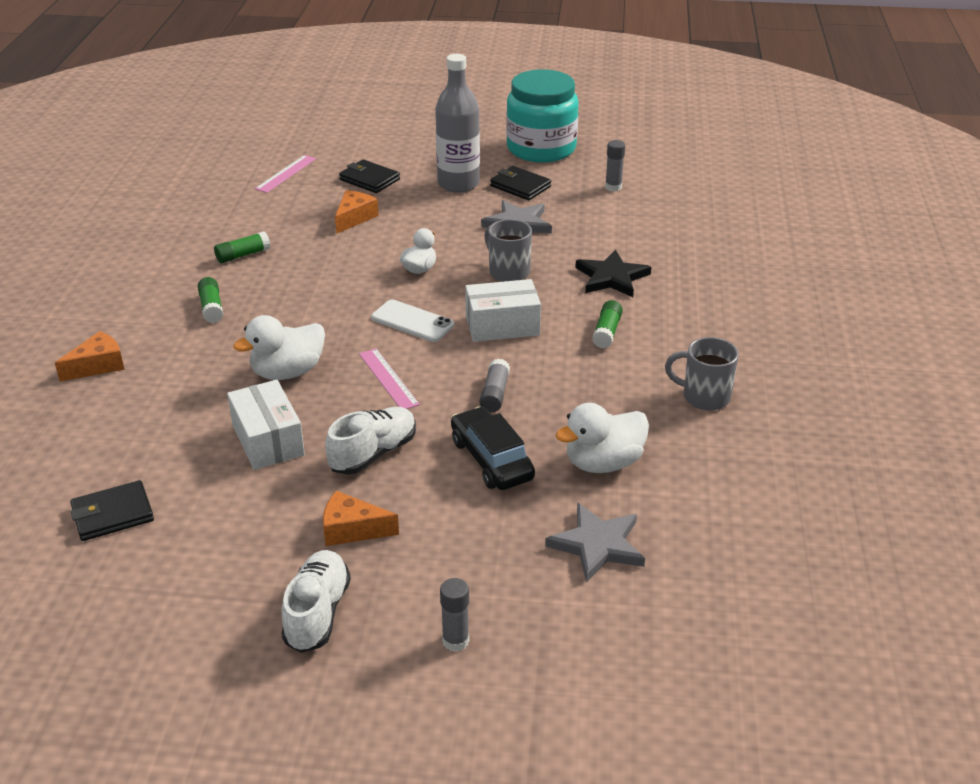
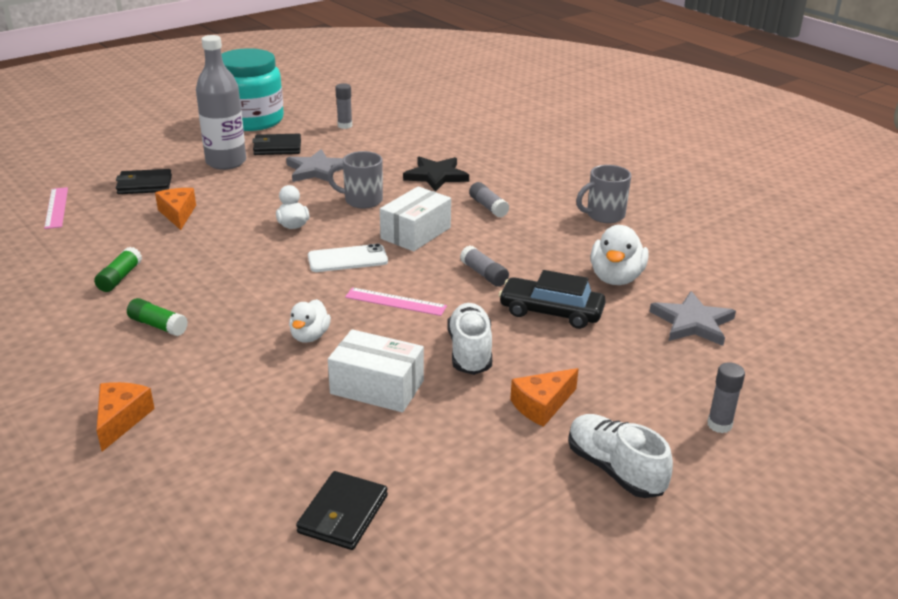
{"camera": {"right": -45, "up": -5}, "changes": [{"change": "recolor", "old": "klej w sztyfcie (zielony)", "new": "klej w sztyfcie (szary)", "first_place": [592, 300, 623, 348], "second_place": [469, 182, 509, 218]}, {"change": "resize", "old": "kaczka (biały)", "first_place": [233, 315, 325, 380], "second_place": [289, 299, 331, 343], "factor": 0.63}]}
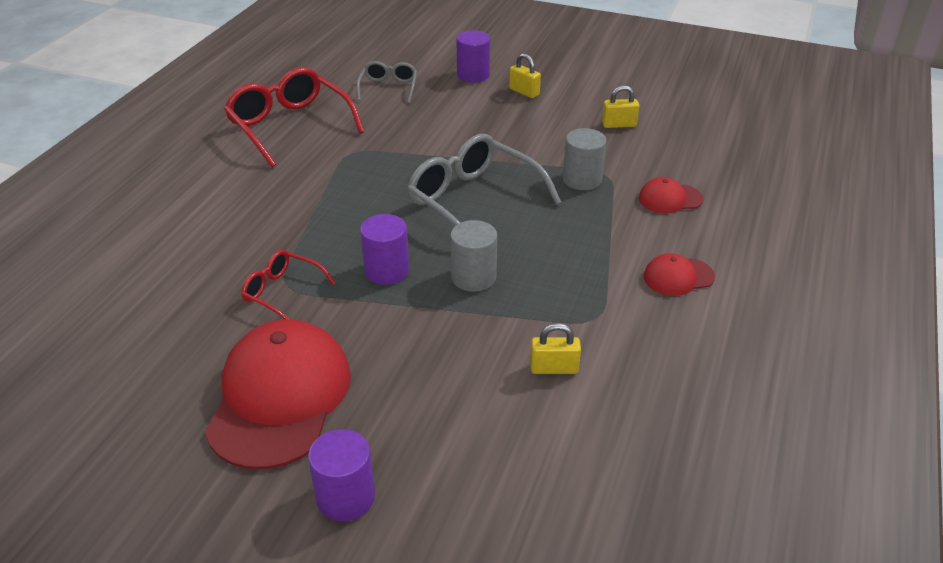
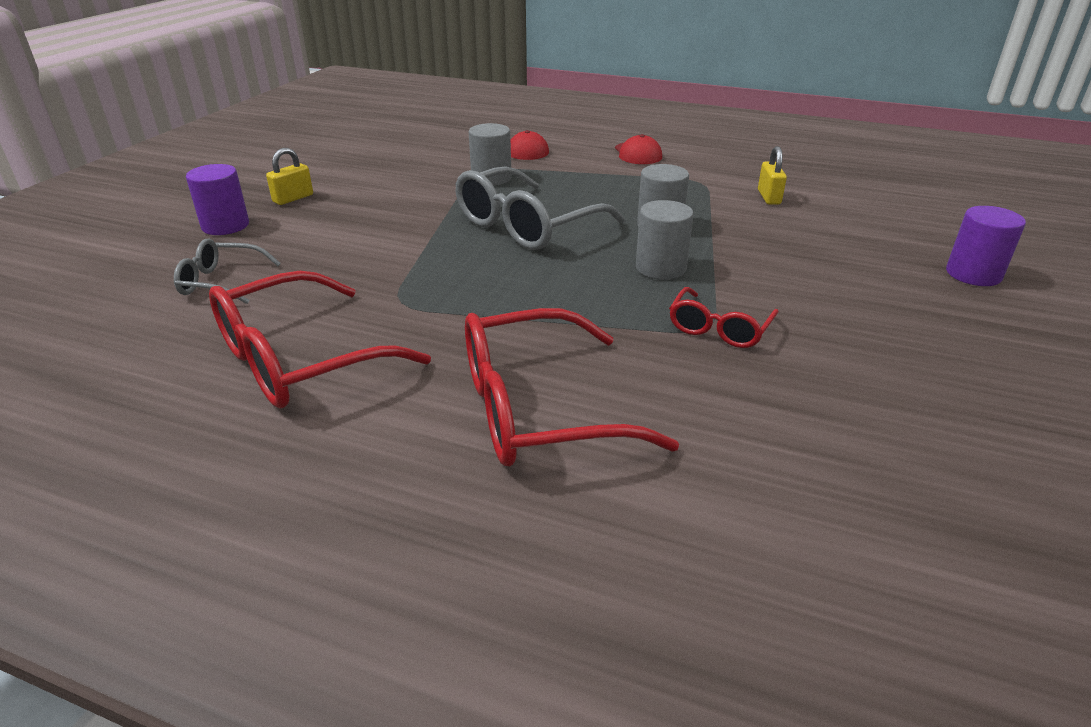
{"camera": {"right": -90, "up": -5}, "changes": [{"change": "delete", "old": "kłódka (żółty)", "first_place": [602, 85, 640, 128]}, {"change": "recolor", "old": "walec (fioletowy)", "new": "walec (szary)", "first_place": [360, 214, 409, 285], "second_place": [636, 200, 694, 280]}, {"change": "delete", "old": "czapka (czerwony)", "first_place": [205, 319, 351, 470]}, {"change": "insert", "new": "okulary (czerwony)", "second_place": [465, 308, 679, 466]}]}
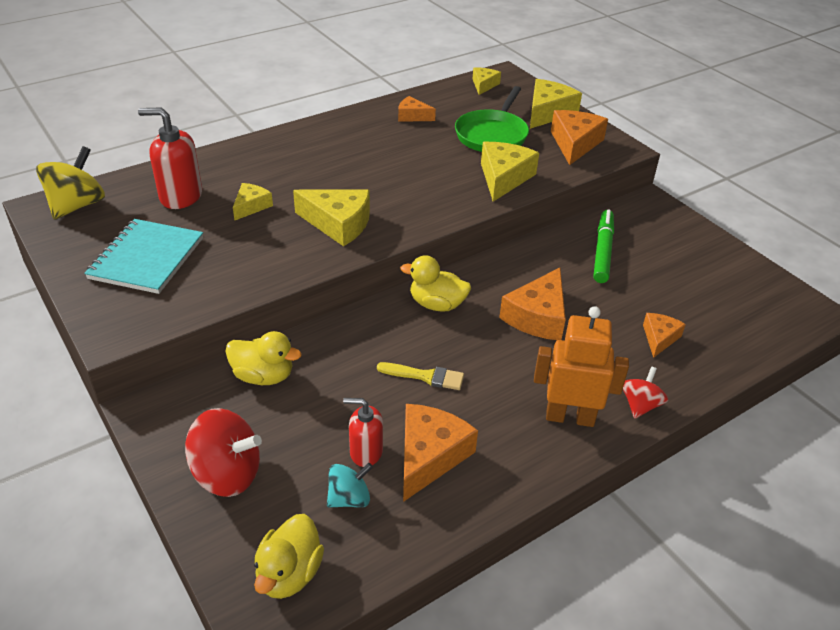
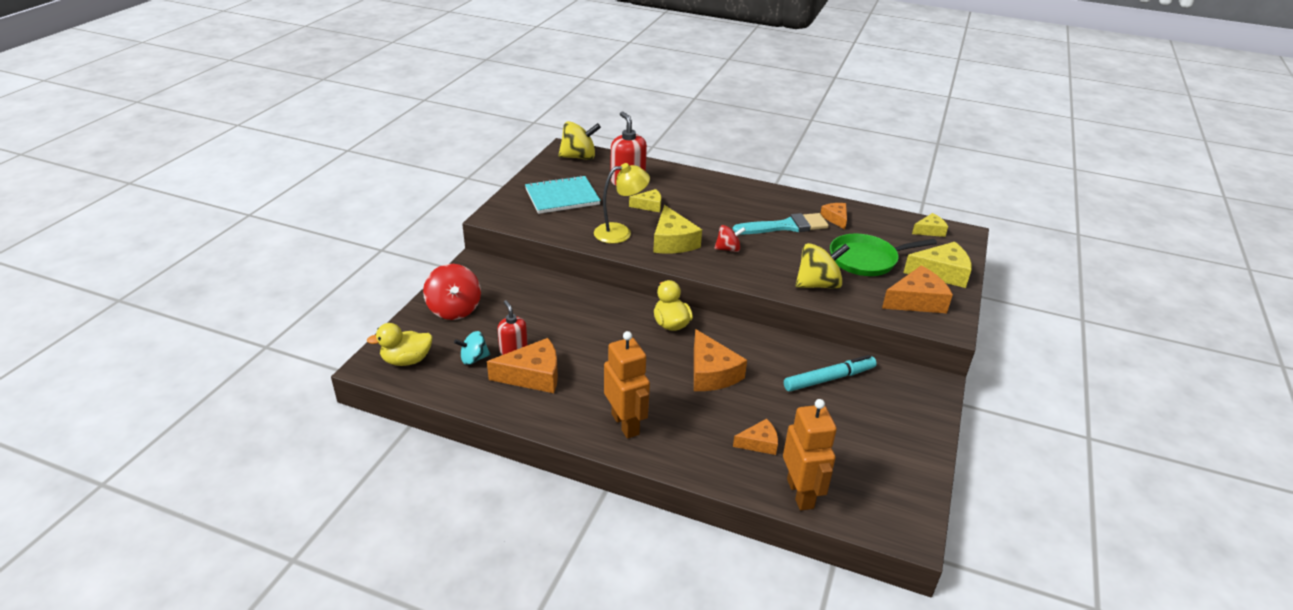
{"camera": {"right": 55, "up": -5}, "changes": [{"change": "replace", "old": "ser (żółty)", "new": "bączek (żółty)", "first_place": [481, 142, 539, 202], "second_place": [795, 243, 850, 289]}, {"change": "recolor", "old": "flamaster (zielony)", "new": "flamaster (turkusowy)", "first_place": [593, 209, 614, 283], "second_place": [784, 355, 877, 392]}, {"change": "rotate", "old": "ser (pomarańczowy)", "first_place": [499, 267, 566, 340], "second_place": [694, 329, 747, 391], "degrees": -105}, {"change": "delete", "old": "kaczka (żółty)", "first_place": [225, 331, 302, 385]}, {"change": "delete", "old": "pędzel (żółty)", "first_place": [377, 362, 464, 390]}, {"change": "move", "old": "bączek (czerwony)", "first_place": [623, 366, 668, 419], "second_place": [714, 225, 745, 252]}, {"change": "rotate", "old": "bączek (turkusowy)", "first_place": [327, 463, 373, 508], "second_place": [454, 331, 490, 365], "degrees": 135}, {"change": "insert", "new": "lampka (żółty)", "second_place": [594, 163, 650, 244]}, {"change": "insert", "new": "pędzel (turkusowy)", "second_place": [732, 213, 829, 234]}, {"change": "insert", "new": "robot (pomarańczowy)", "second_place": [783, 399, 837, 510]}]}
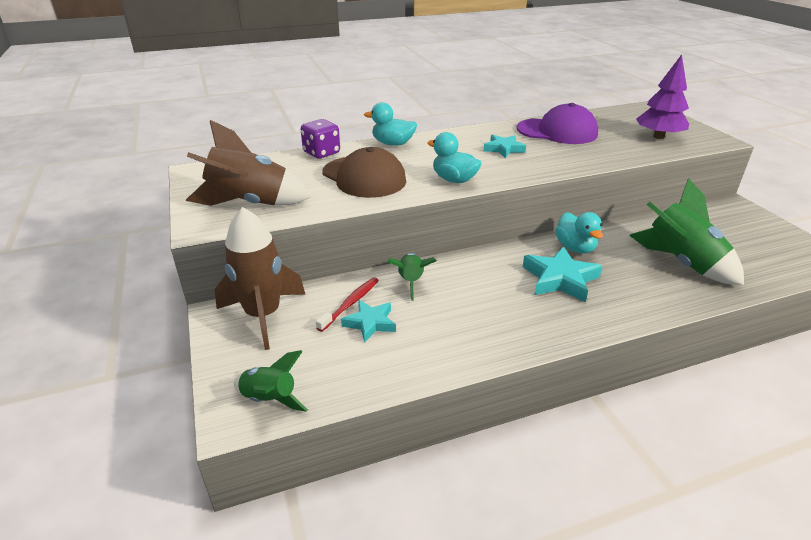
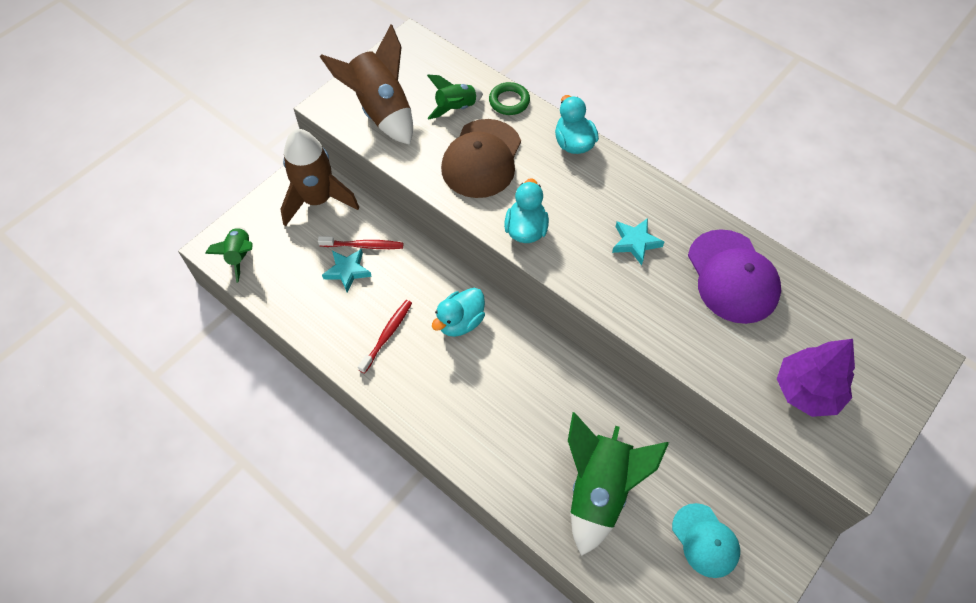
{"camera": {"right": 60, "up": 25}, "changes": [{"change": "replace", "old": "kostka do gry (fioletowy)", "new": "pierścień (zielony)", "first_place": [301, 119, 340, 158], "second_place": [489, 82, 530, 115]}, {"change": "move", "old": "kaczka (turkusowy)", "first_place": [555, 212, 603, 254], "second_place": [432, 288, 485, 337]}, {"change": "delete", "old": "gwiazda (turkusowy)", "first_place": [523, 246, 602, 302]}, {"change": "move", "old": "rakieta (zielony)", "first_place": [388, 253, 437, 301], "second_place": [427, 75, 483, 120]}, {"change": "insert", "new": "szczoteczka do zębów (czerwony)", "second_place": [358, 300, 412, 374]}, {"change": "insert", "new": "czapka (turkusowy)", "second_place": [672, 503, 740, 578]}]}
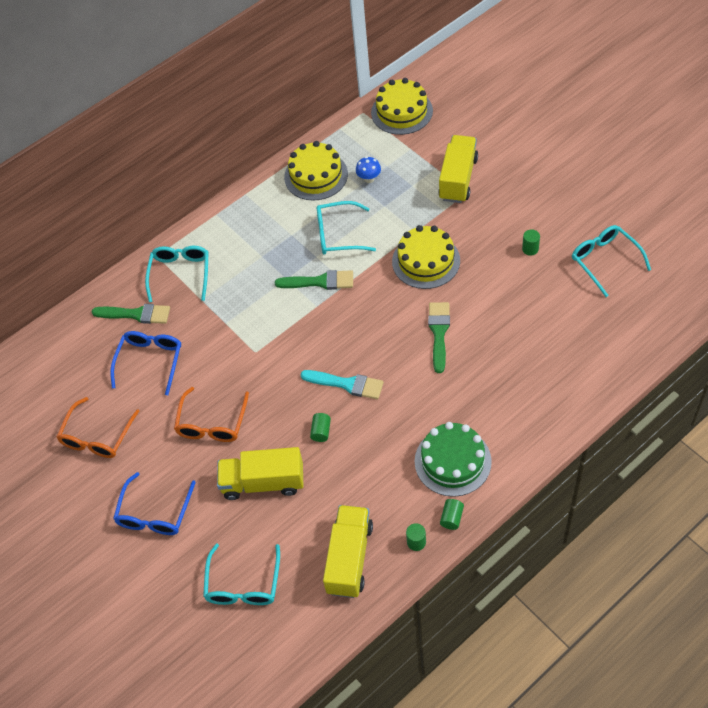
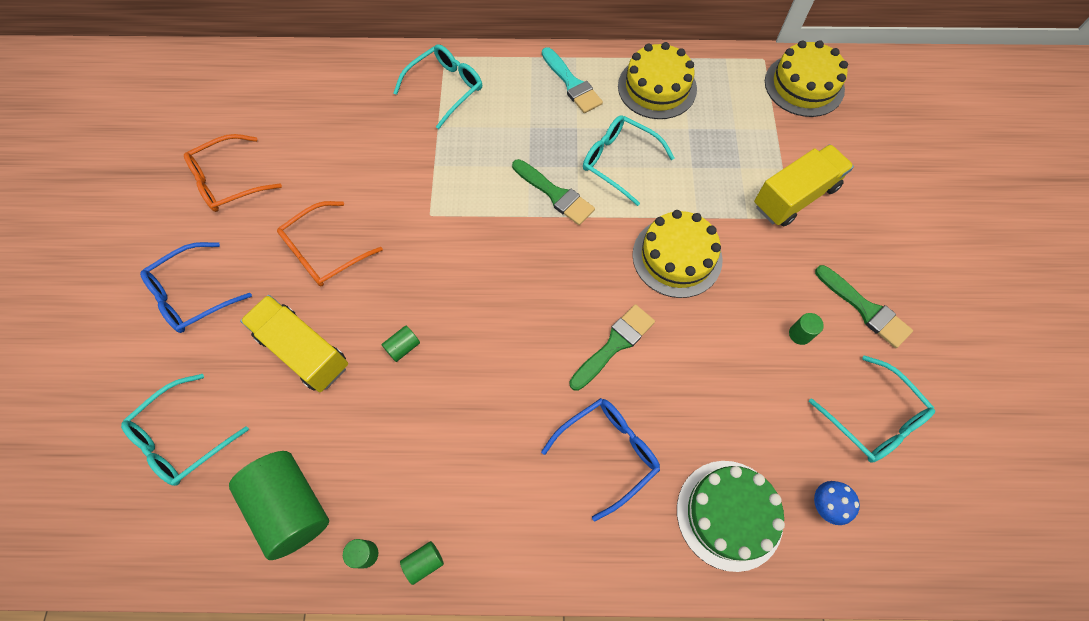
{"camera": {"right": 35, "up": 10}, "changes": [{"change": "move", "old": "grzyb (niebieski)", "first_place": [356, 157, 381, 183], "second_place": [814, 481, 860, 525]}, {"change": "rotate", "old": "okulary (turkusowy)", "first_place": [572, 225, 651, 297], "second_place": [808, 355, 935, 463], "degrees": 135}, {"change": "move", "old": "pędzel (zielony)", "first_place": [92, 304, 170, 324], "second_place": [815, 265, 913, 348]}, {"change": "move", "old": "okulary (niebieski)", "first_place": [110, 331, 181, 395], "second_place": [541, 398, 660, 521]}, {"change": "move", "old": "pędzel (turkusowy)", "first_place": [300, 370, 384, 399], "second_place": [542, 47, 603, 113]}, {"change": "move", "old": "tort (zielony)", "first_place": [415, 422, 492, 497], "second_place": [677, 461, 785, 572]}, {"change": "replace", "old": "ciężarówka (żółty)", "new": "walec (zielony)", "first_place": [323, 505, 373, 598], "second_place": [229, 451, 329, 560]}]}
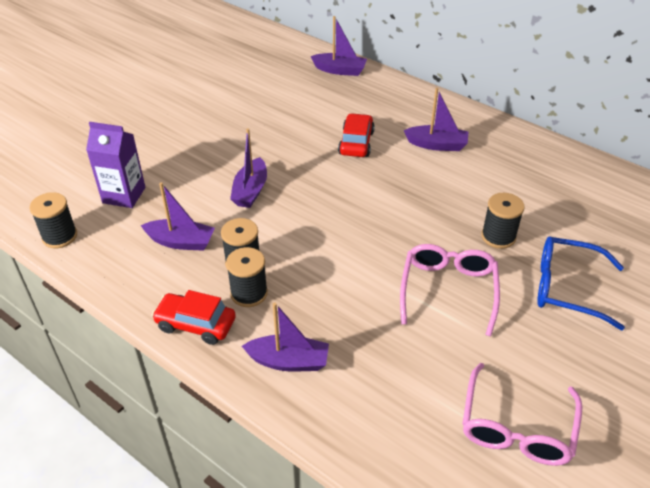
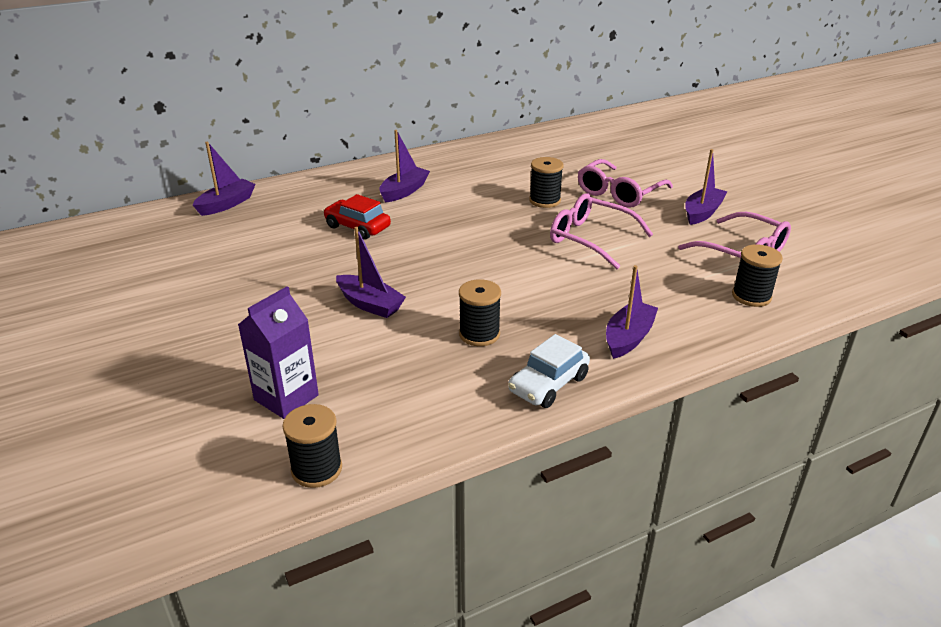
{"camera": {"right": -65, "up": -10}, "changes": [{"change": "move", "old": "łódka (fioletowy)", "first_place": [141, 182, 215, 251], "second_place": [685, 149, 727, 225]}, {"change": "recolor", "old": "okulary (niebieski)", "new": "okulary (różowy)", "first_place": [537, 236, 625, 330], "second_place": [578, 159, 673, 208]}, {"change": "move", "old": "szpulka (czarny)", "first_place": [226, 247, 268, 307], "second_place": [732, 244, 783, 307]}, {"change": "recolor", "old": "samochód (czerwony)", "new": "samochód (biały)", "first_place": [152, 290, 236, 345], "second_place": [508, 334, 590, 408]}]}
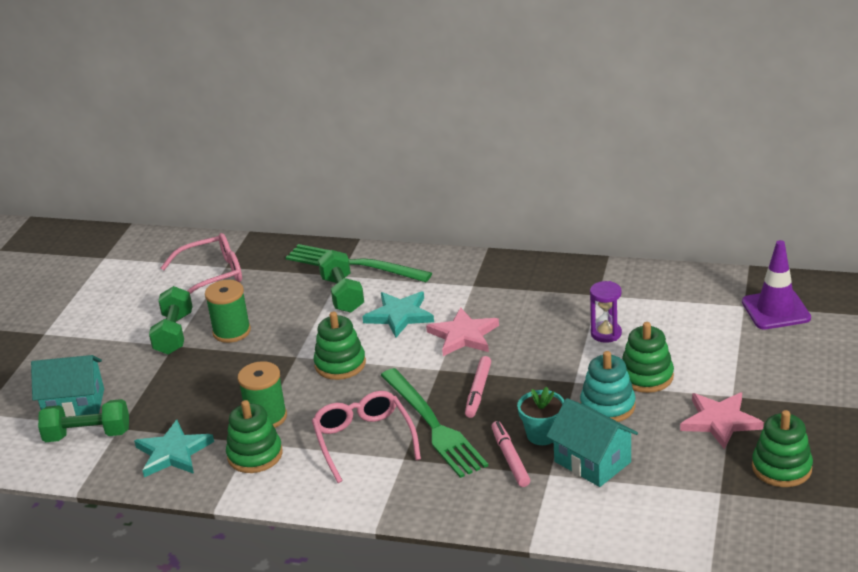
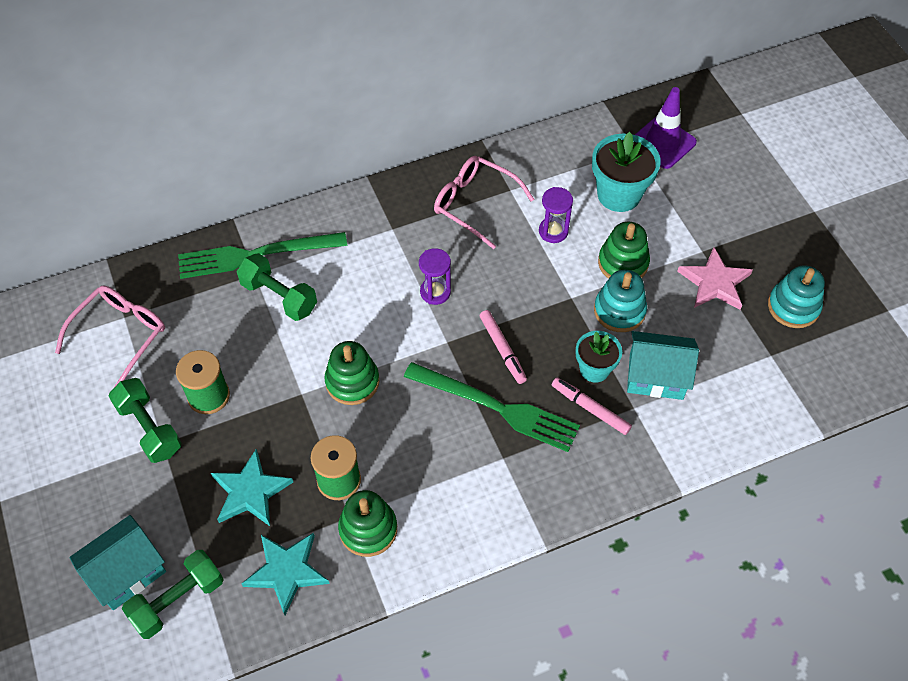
{"camera": {"right": -40, "up": 25}, "changes": [{"change": "move", "old": "gwiazda (turkusowy)", "first_place": [362, 291, 434, 337], "second_place": [211, 449, 293, 526]}, {"change": "replace", "old": "gwiazda (różowy)", "new": "klepsydra (fioletowy)", "first_place": [426, 307, 499, 356], "second_place": [419, 248, 451, 305]}, {"change": "move", "old": "okulary (różowy)", "first_place": [312, 391, 421, 483], "second_place": [434, 156, 534, 249]}, {"change": "recolor", "old": "zabawka nakładanka (zielony)", "new": "zabawka nakładanka (turkusowy)", "first_place": [752, 410, 813, 487], "second_place": [768, 266, 825, 328]}, {"change": "insert", "new": "doniczka (turkusowy)", "second_place": [592, 132, 661, 212]}]}
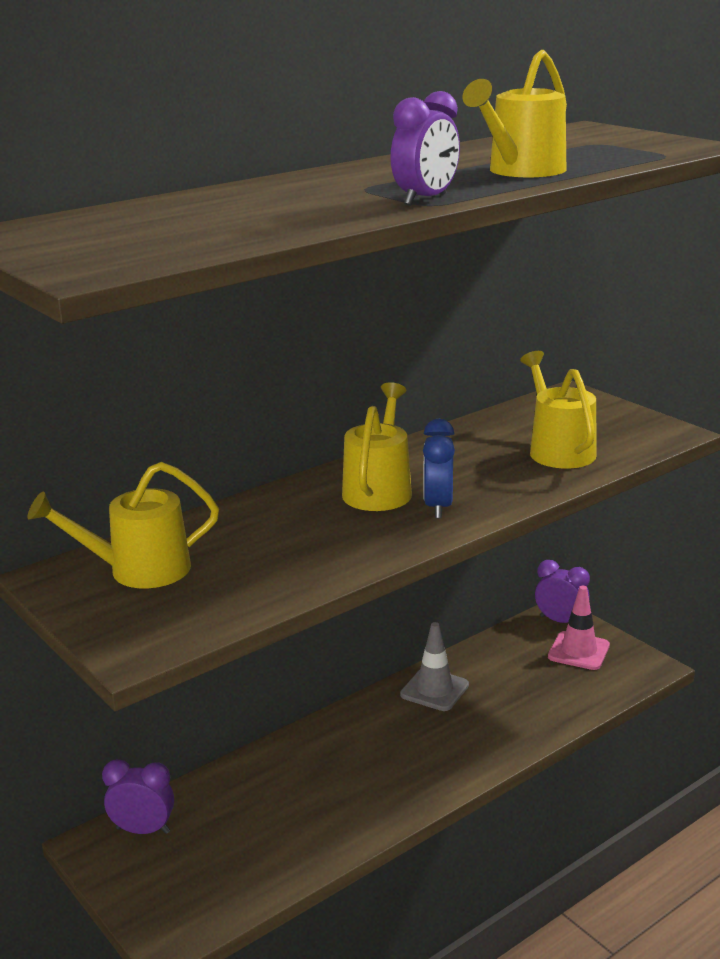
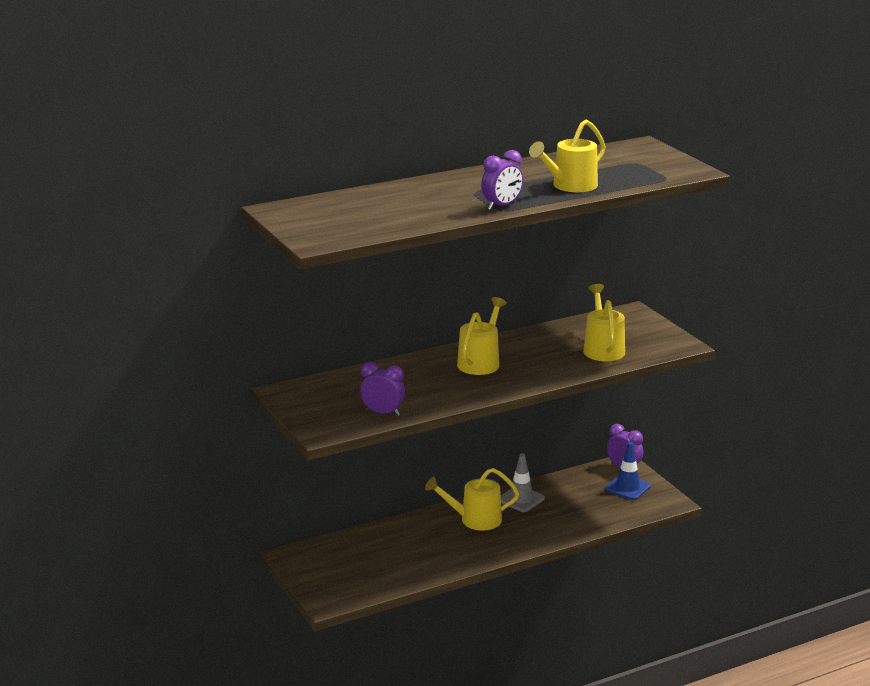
{"camera": {"right": 10, "up": 0}, "changes": [{"change": "delete", "old": "budzik (niebieski)", "first_place": [423, 419, 455, 519]}, {"change": "move", "old": "konewka (żółty)", "first_place": [27, 462, 219, 588], "second_place": [425, 468, 519, 531]}, {"change": "recolor", "old": "pachołek (różowy)", "new": "pachołek (niebieski)", "first_place": [548, 586, 610, 670], "second_place": [605, 442, 651, 500]}, {"change": "move", "old": "budzik (fioletowy)", "first_place": [102, 759, 174, 834], "second_place": [360, 362, 405, 416]}]}
